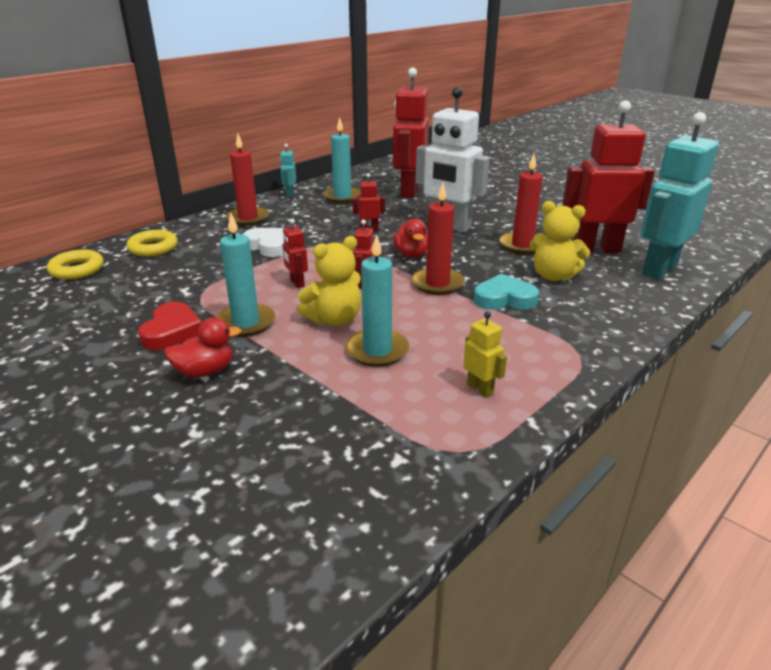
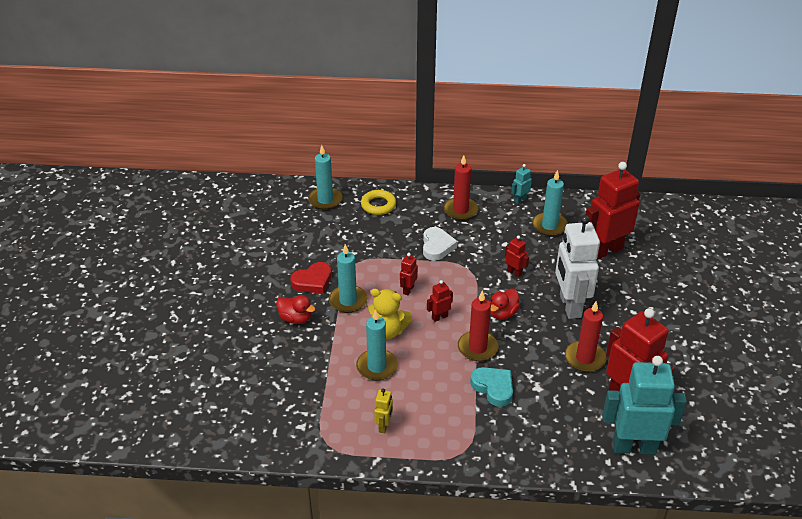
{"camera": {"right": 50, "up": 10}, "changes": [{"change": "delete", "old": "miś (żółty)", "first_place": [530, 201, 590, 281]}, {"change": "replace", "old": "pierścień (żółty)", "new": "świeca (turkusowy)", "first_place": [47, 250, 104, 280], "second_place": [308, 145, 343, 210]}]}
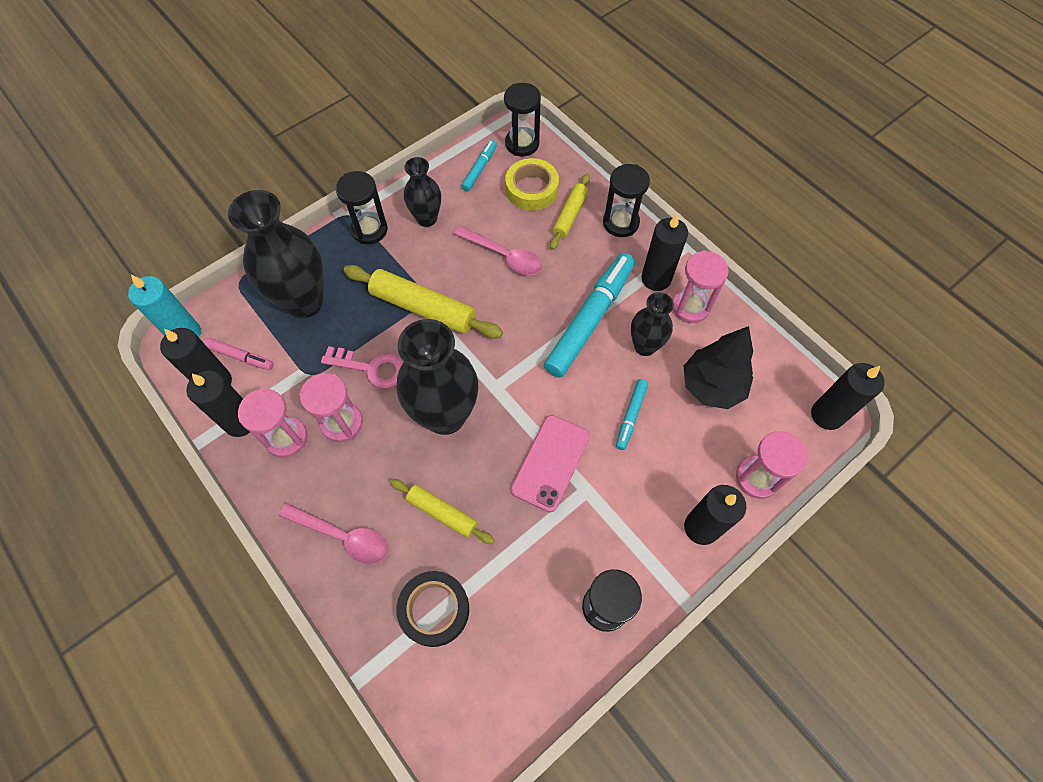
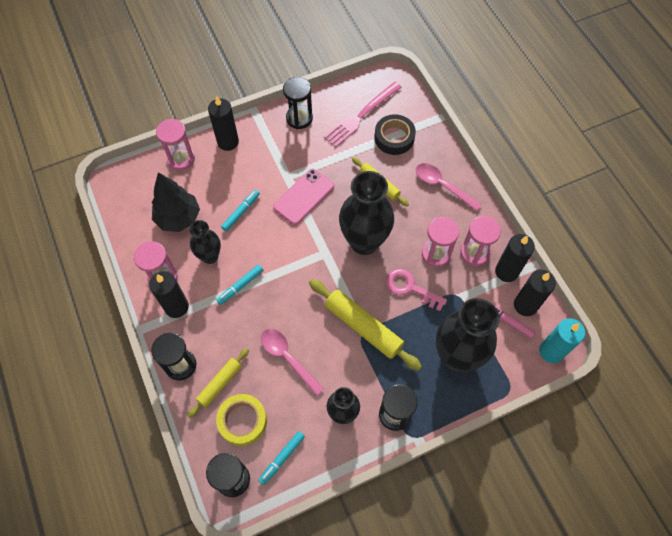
{"camera": {"right": -165, "up": 0}, "changes": [{"change": "resize", "old": "flamaster (turkusowy)", "first_place": [544, 253, 635, 378], "second_place": [217, 265, 263, 305], "factor": 0.48}, {"change": "delete", "old": "świeca (czarny)", "first_place": [811, 363, 885, 430]}, {"change": "insert", "new": "widelec (różowy)", "second_place": [324, 82, 402, 147]}]}
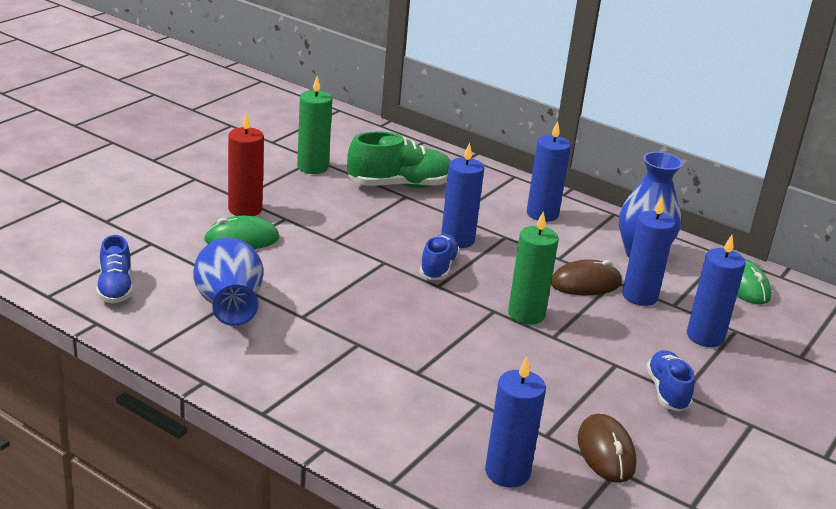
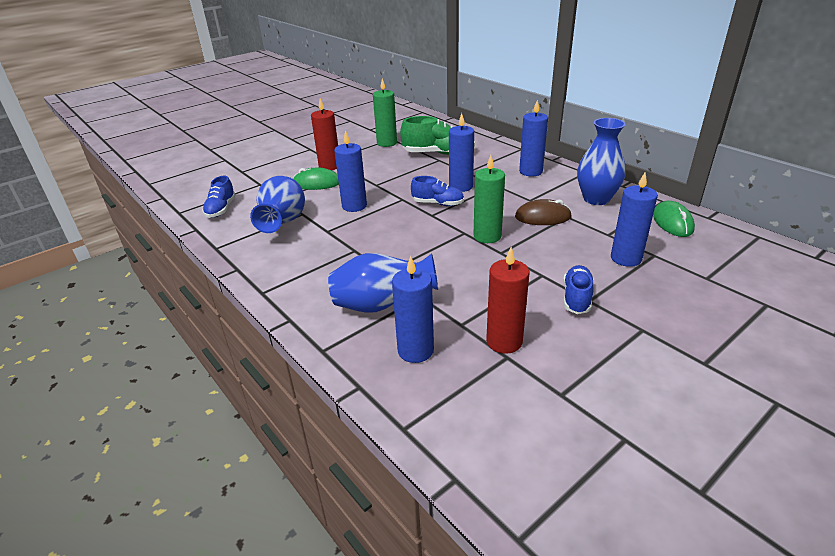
{"camera": {"right": 20, "up": 5}, "changes": [{"change": "move", "old": "świeca (niebieski)", "first_place": [622, 197, 676, 306], "second_place": [334, 130, 367, 212]}, {"change": "rotate", "old": "but (niebieski)", "first_place": [419, 234, 460, 280], "second_place": [411, 176, 464, 206], "degrees": 75}, {"change": "replace", "old": "myszka (brązowy)", "new": "świeca (czerwony)", "first_place": [578, 414, 637, 483], "second_place": [486, 247, 529, 354]}, {"change": "insert", "new": "wazon (niebieski)", "second_place": [328, 253, 438, 313]}]}
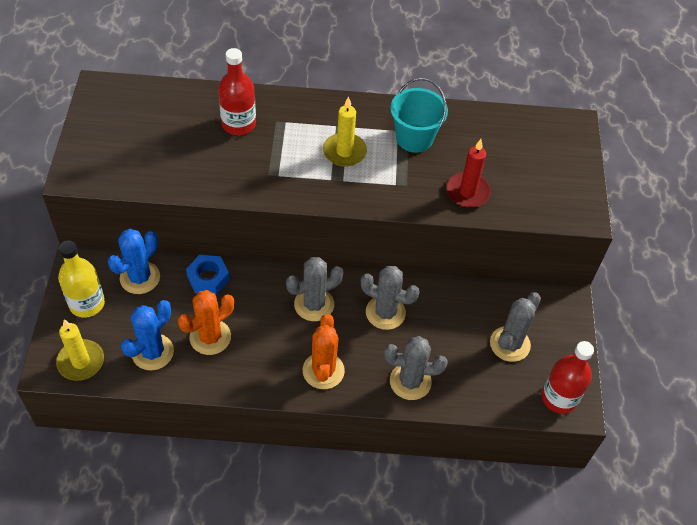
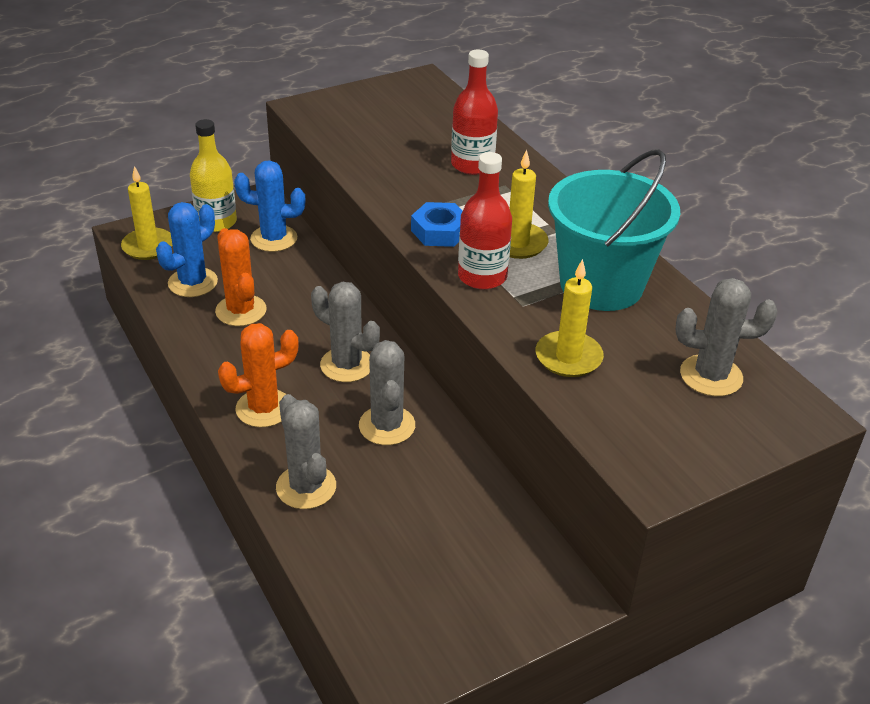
{"camera": {"right": 60, "up": -15}, "changes": [{"change": "resize", "old": "wiadro (turkusowy)", "first_place": [390, 78, 448, 153], "second_place": [548, 149, 680, 311], "factor": 1.54}, {"change": "recolor", "old": "świeca (czerwony)", "new": "świeca (żółty)", "first_place": [446, 139, 491, 208], "second_place": [536, 259, 604, 377]}, {"change": "move", "old": "nakrętka (niebieski)", "first_place": [186, 255, 230, 295], "second_place": [411, 202, 462, 247]}, {"change": "rotate", "old": "kaktus (pomarańczowy)", "first_place": [178, 290, 234, 355], "second_place": [215, 228, 267, 326], "degrees": 45}, {"change": "move", "old": "kaktus (szary)", "first_place": [490, 292, 541, 362], "second_place": [675, 278, 777, 396]}, {"change": "rotate", "old": "kaktus (niebieski)", "first_place": [121, 300, 174, 370], "second_place": [156, 202, 218, 297], "degrees": -60}, {"change": "move", "old": "butelka (czerwony)", "first_place": [542, 341, 594, 414], "second_place": [458, 152, 512, 290]}]}
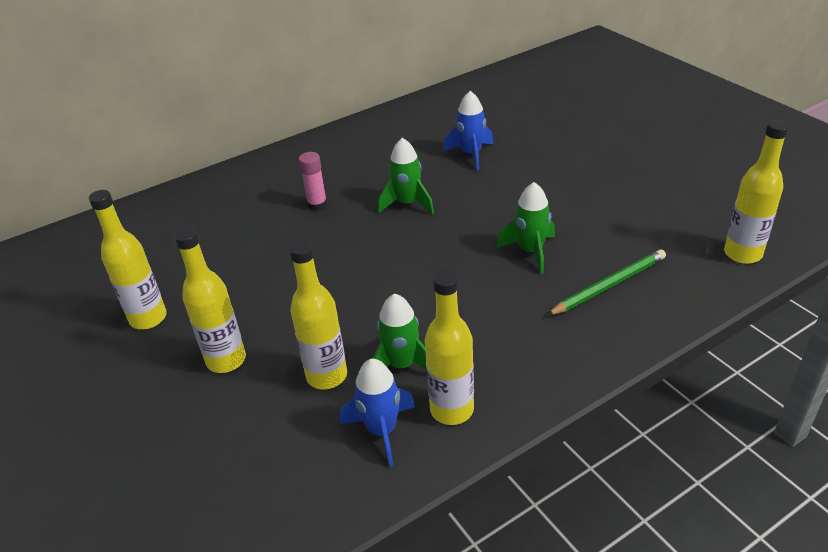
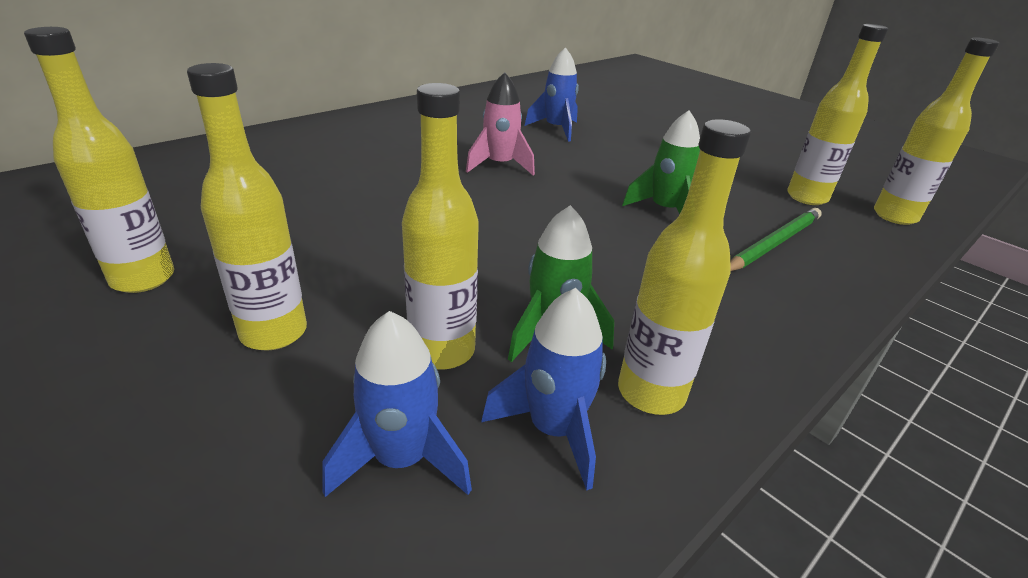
{"camera": {"right": -15, "up": -5}, "changes": [{"change": "recolor", "old": "rakieta (zielony)", "new": "rakieta (różowy)", "first_place": [378, 138, 434, 215], "second_place": [466, 72, 535, 176]}, {"change": "delete", "old": "klej w sztyfcie (różowy)", "first_place": [299, 152, 327, 211]}, {"change": "insert", "new": "butelka (żółty)", "second_place": [787, 24, 888, 205]}, {"change": "insert", "new": "rakieta (niebieski)", "second_place": [322, 311, 472, 497]}]}
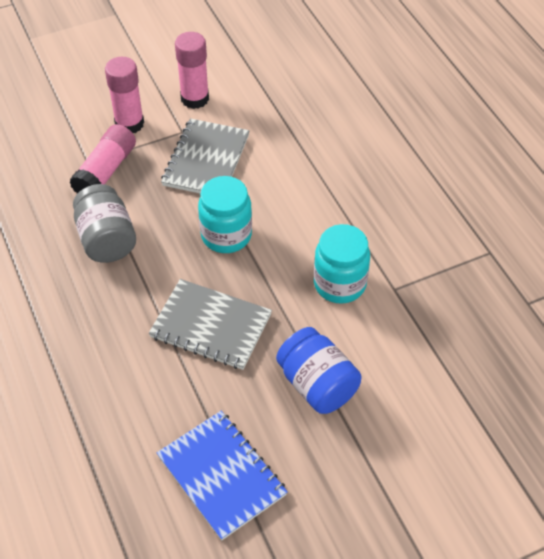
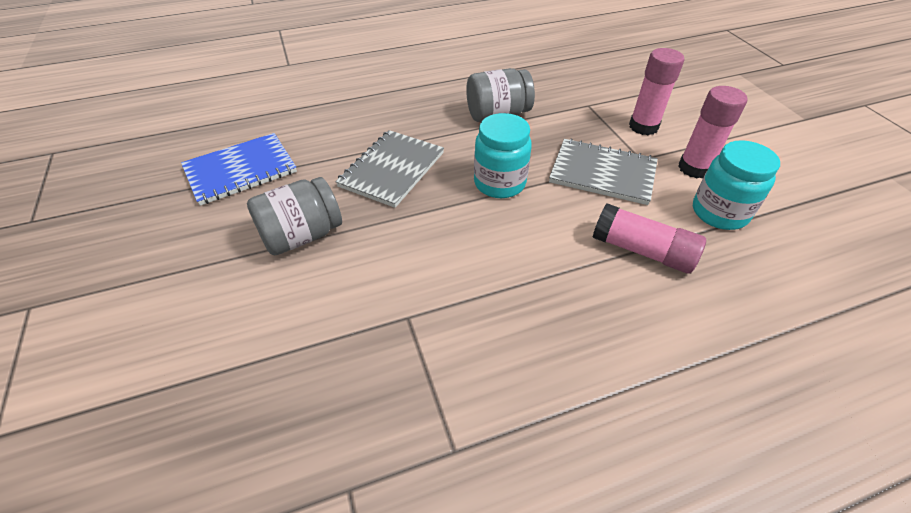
{"camera": {"right": 95, "up": -5}, "changes": [{"change": "move", "old": "klej w sztyfcie (różowy)", "first_place": [69, 124, 136, 194], "second_place": [593, 203, 706, 274]}, {"change": "move", "old": "słoik (turkusowy)", "first_place": [314, 224, 370, 304], "second_place": [693, 140, 780, 230]}, {"change": "recolor", "old": "słoik (niebieski)", "new": "słoik (szary)", "first_place": [276, 327, 361, 414], "second_place": [247, 177, 342, 255]}]}
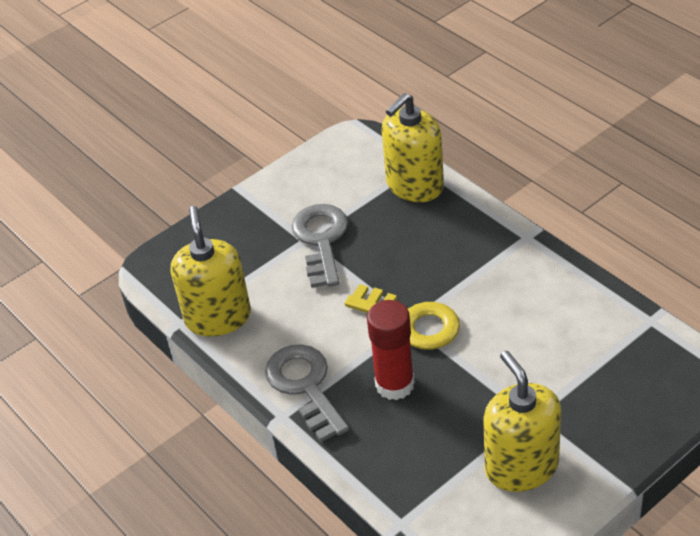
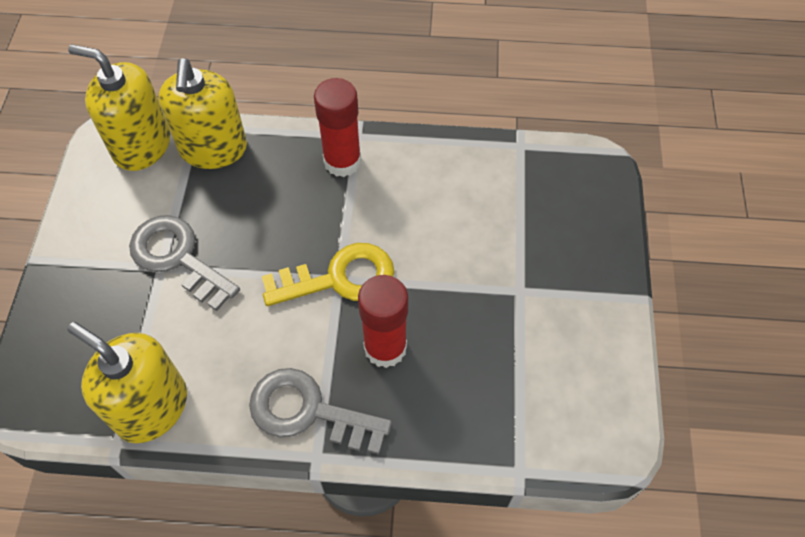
{"camera": {"right": -50, "up": 15}, "changes": [{"change": "move", "old": "dozownik mydła (żółty)", "first_place": [483, 351, 561, 492], "second_place": [68, 44, 170, 171]}, {"change": "insert", "new": "klej w sztyfcie (czerwony)", "second_place": [314, 78, 362, 177]}]}
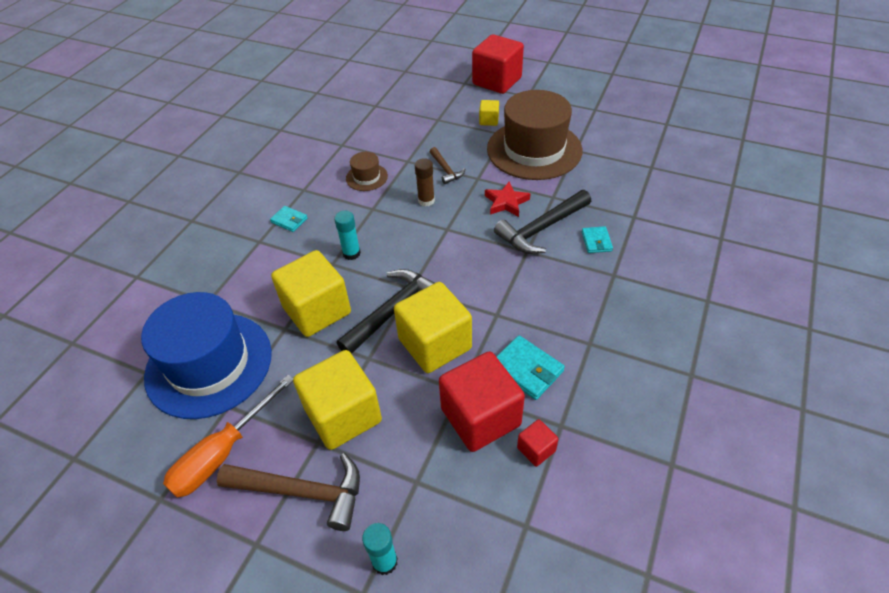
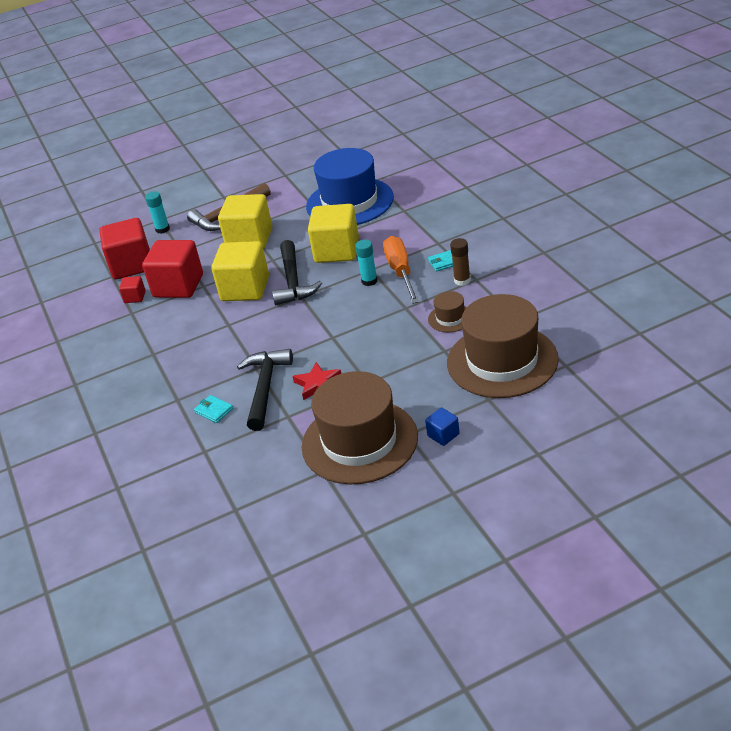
{"camera": {"right": 135, "up": -10}, "changes": [{"change": "move", "old": "sześcian (czerwony)", "first_place": [472, 34, 524, 94], "second_place": [99, 218, 150, 279]}, {"change": "recolor", "old": "sześcian (żółty)", "new": "sześcian (niebieski)", "first_place": [479, 100, 499, 126], "second_place": [425, 408, 460, 446]}, {"change": "delete", "old": "młotek (brązowy)", "first_place": [430, 147, 465, 184]}, {"change": "move", "old": "klej w sztyfcie (brązowy)", "first_place": [415, 158, 435, 207], "second_place": [450, 238, 471, 286]}, {"change": "delete", "old": "portfel (turkusowy)", "first_place": [496, 335, 565, 400]}, {"change": "move", "old": "śrubokręt (pomarańczowy)", "first_place": [163, 375, 293, 498], "second_place": [383, 236, 419, 304]}, {"change": "insert", "new": "kapelusz (brązowy)", "second_place": [447, 294, 559, 398]}]}
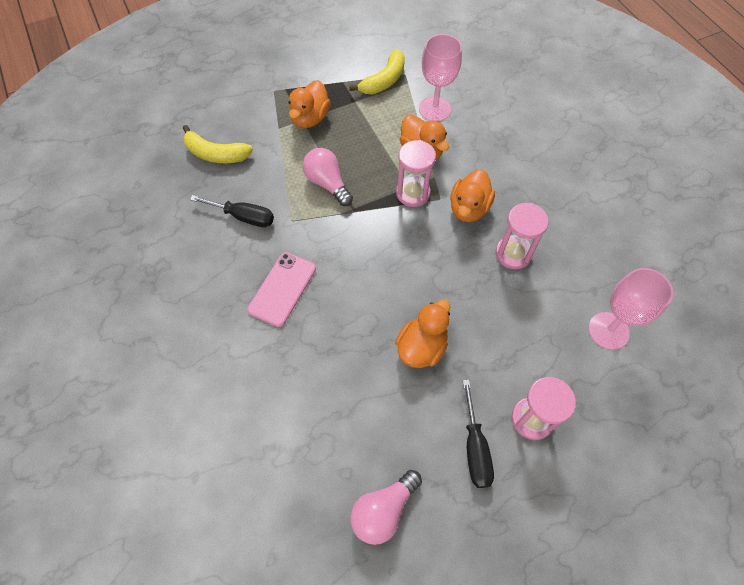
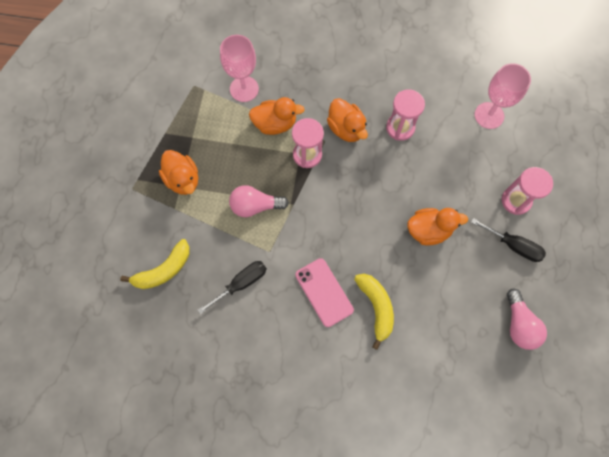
{"camera": {"right": -55, "up": 10}, "changes": [{"change": "move", "old": "banan (żółty)", "first_place": [349, 49, 405, 95], "second_place": [354, 274, 394, 350]}, {"change": "rotate", "old": "kaczka (pomarańczowy)", "first_place": [395, 299, 450, 368], "second_place": [407, 208, 468, 245], "degrees": 105}]}
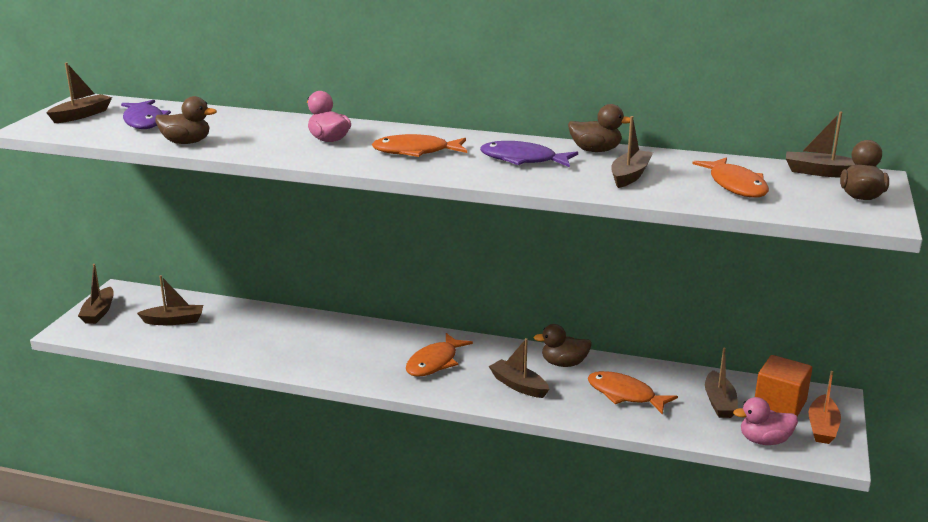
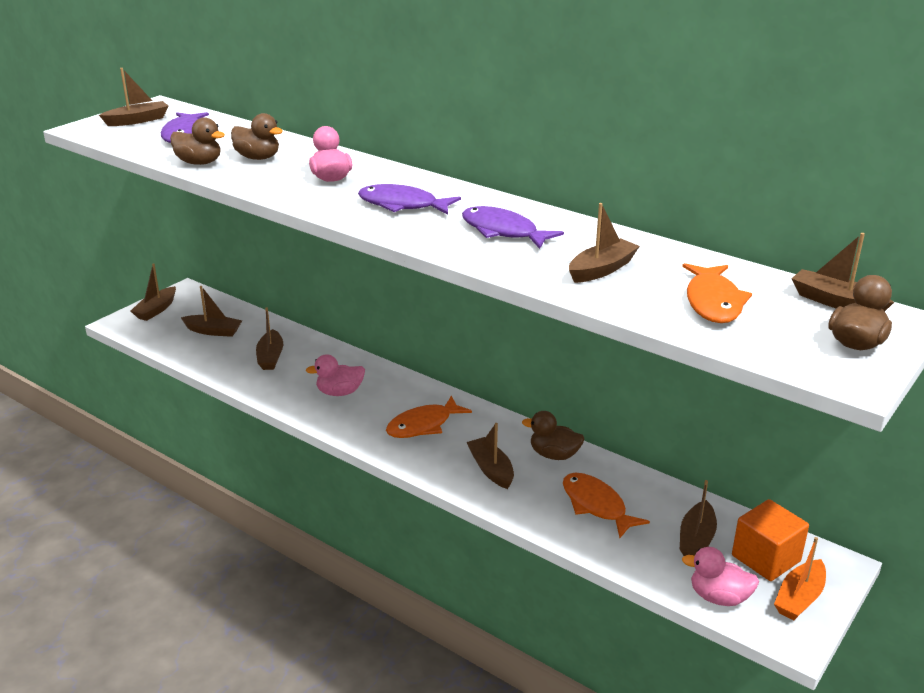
{"camera": {"right": 20, "up": 5}, "changes": [{"change": "move", "old": "kaczka (brązowy)", "first_place": [568, 104, 630, 152], "second_place": [231, 113, 283, 160]}, {"change": "recolor", "old": "ryba (pomarańczowy)", "new": "ryba (fioletowy)", "first_place": [372, 134, 467, 157], "second_place": [358, 184, 461, 215]}, {"change": "insert", "new": "łódka (brązowy)", "second_place": [256, 307, 283, 370]}, {"change": "insert", "new": "kaczka (różowy)", "second_place": [306, 354, 365, 396]}]}
